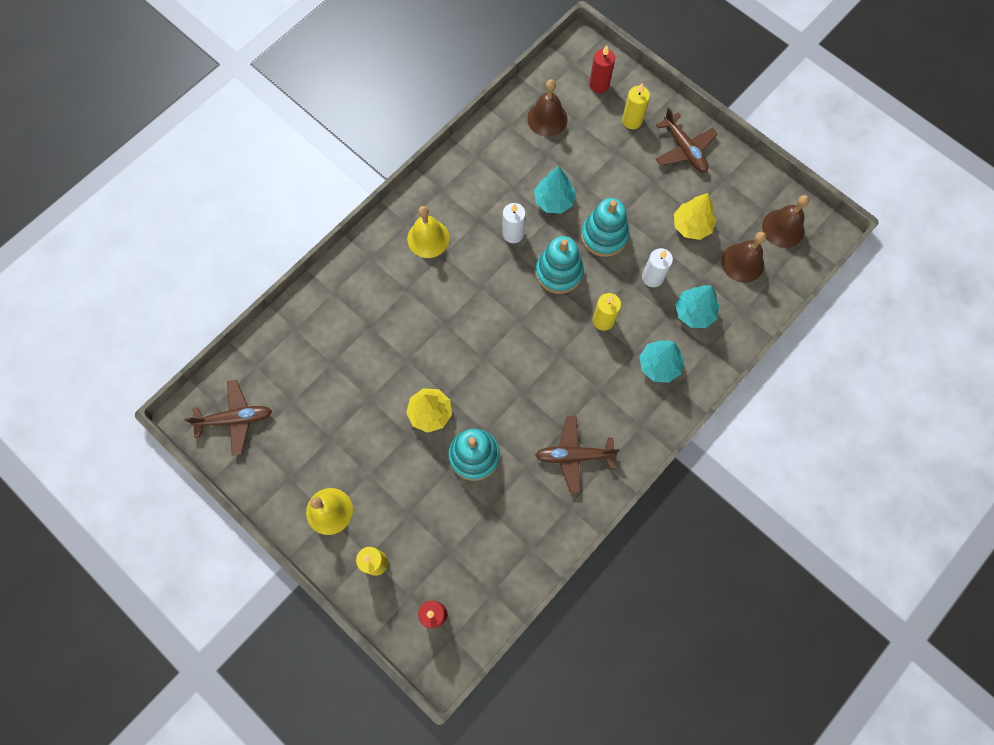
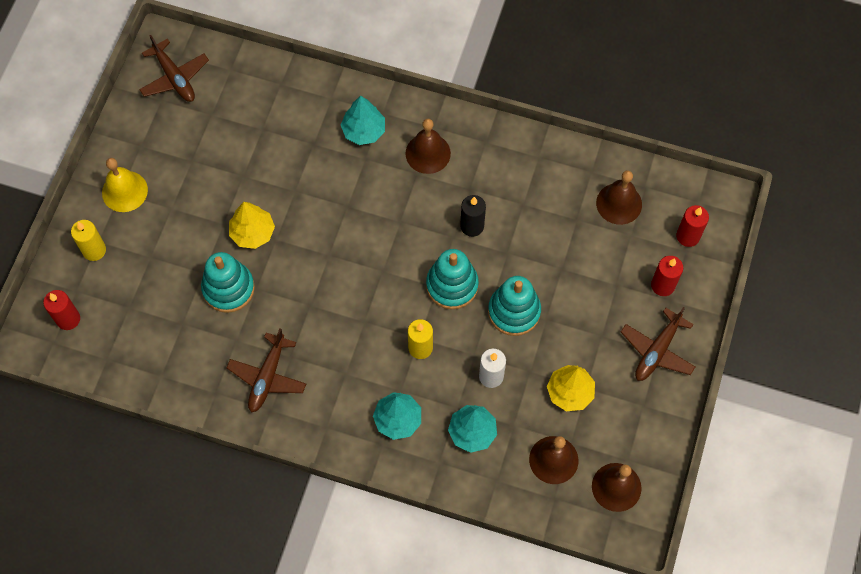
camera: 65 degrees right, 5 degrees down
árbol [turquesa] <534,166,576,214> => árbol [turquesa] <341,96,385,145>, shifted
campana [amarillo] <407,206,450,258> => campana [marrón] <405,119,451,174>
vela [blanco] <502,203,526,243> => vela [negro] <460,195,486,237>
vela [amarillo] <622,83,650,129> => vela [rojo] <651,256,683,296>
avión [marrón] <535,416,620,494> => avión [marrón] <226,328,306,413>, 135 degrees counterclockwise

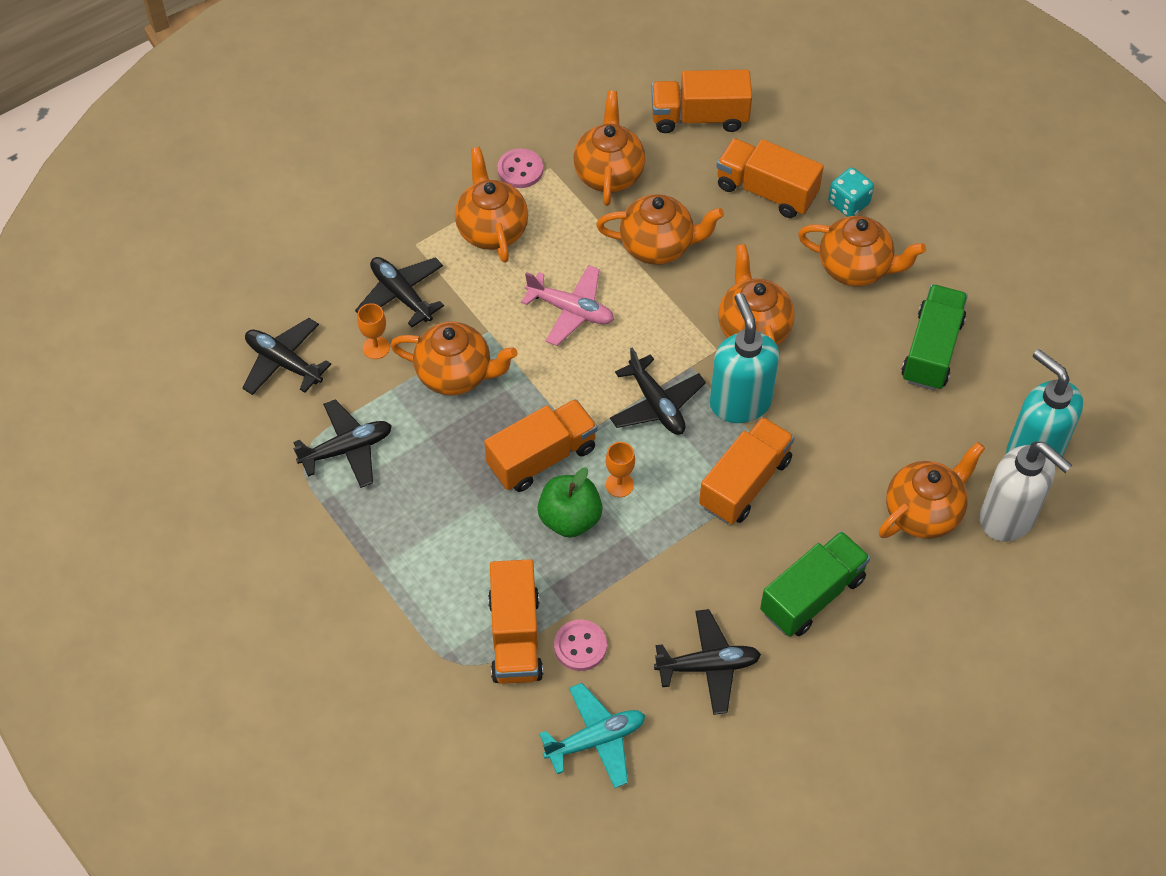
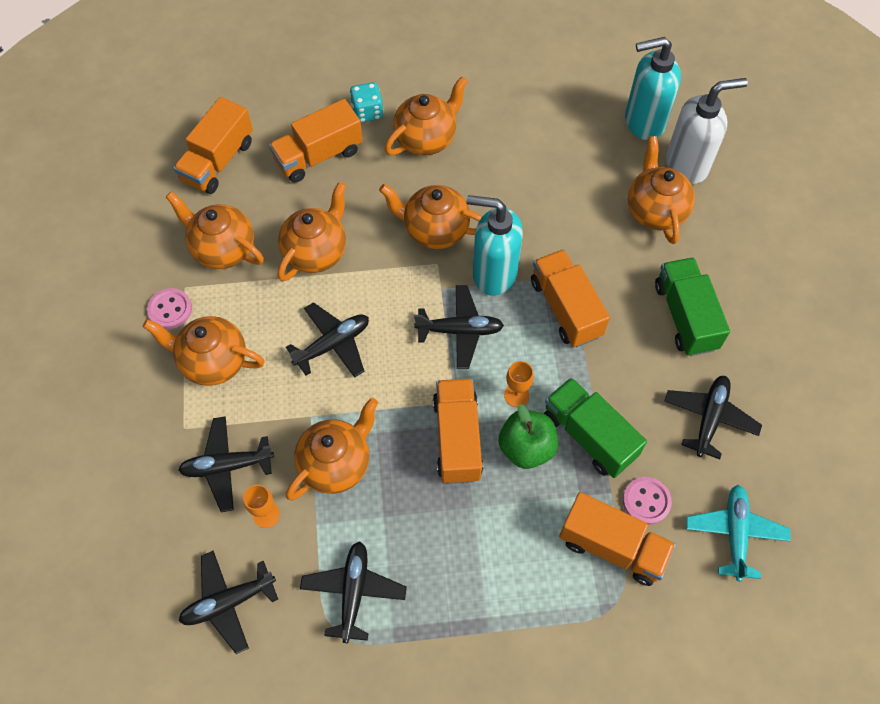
camera: 60 degrees left, 5 degrees up
camión [verde] <901,284,968,391> => camión [verde] <544,377,647,478>, shifted
avión [rosa] <521,265,614,346> => avión [negro] <286,302,369,378>

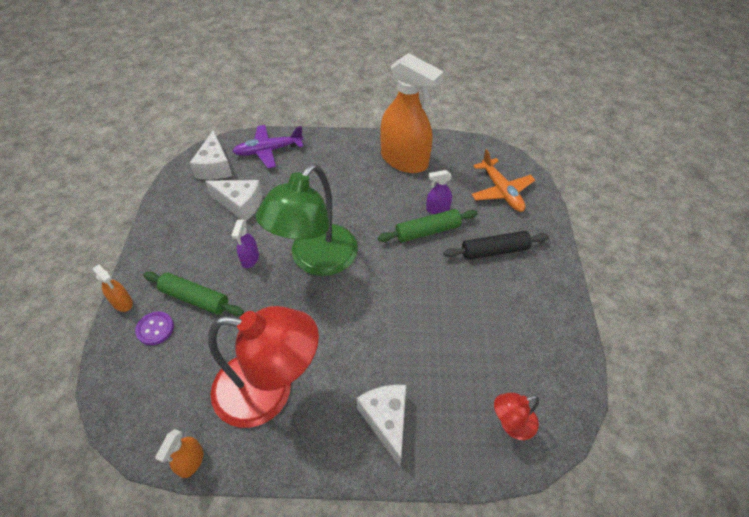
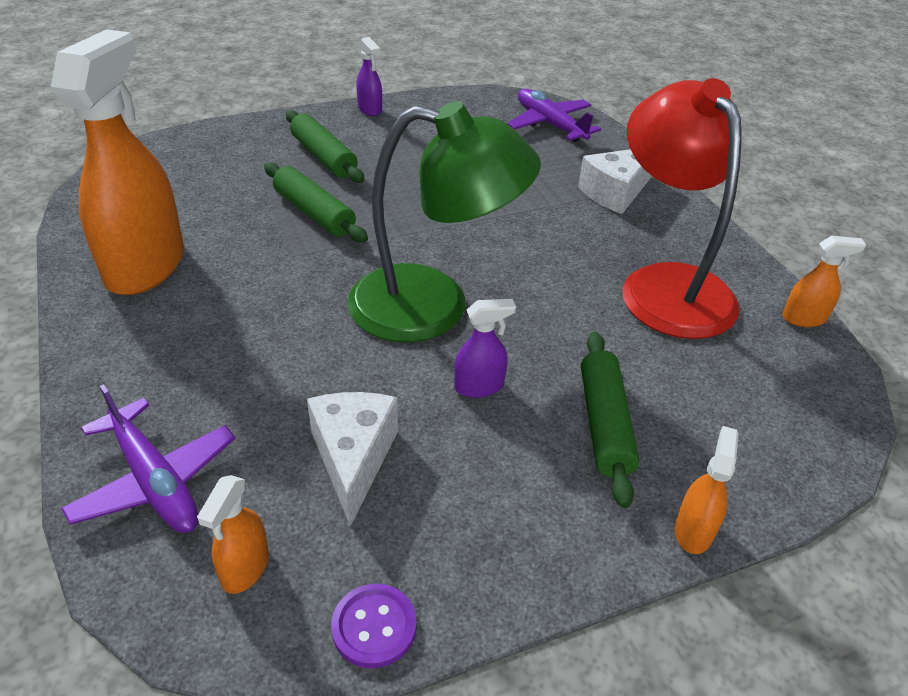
camera: 115 degrees left, 10 degrees down
avión [naranja] <471,149,535,212> => nothing
botón [morado] <135,311,174,345> => botón [morado] <331,584,416,669>, shifted
pulverizador [morado] <426,170,452,214> => pulverizador [morado] <356,37,382,116>, shifted
queso [blanco] <190,130,232,180> => pulverizador [naranja] <197,475,269,594>
lámpara [rojo] <494,393,539,440> => avión [morado] <507,89,601,142>
rodillo [negro] <443,231,549,260> => rodillo [verde] <286,110,364,183>

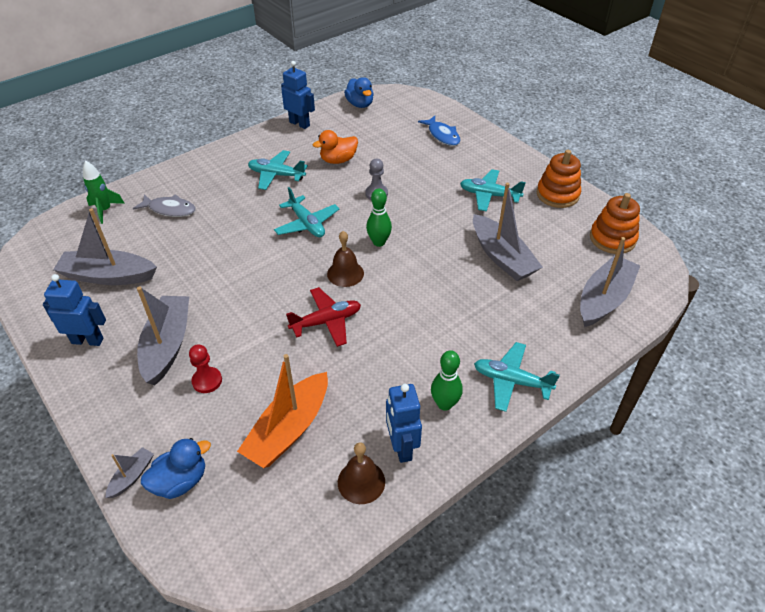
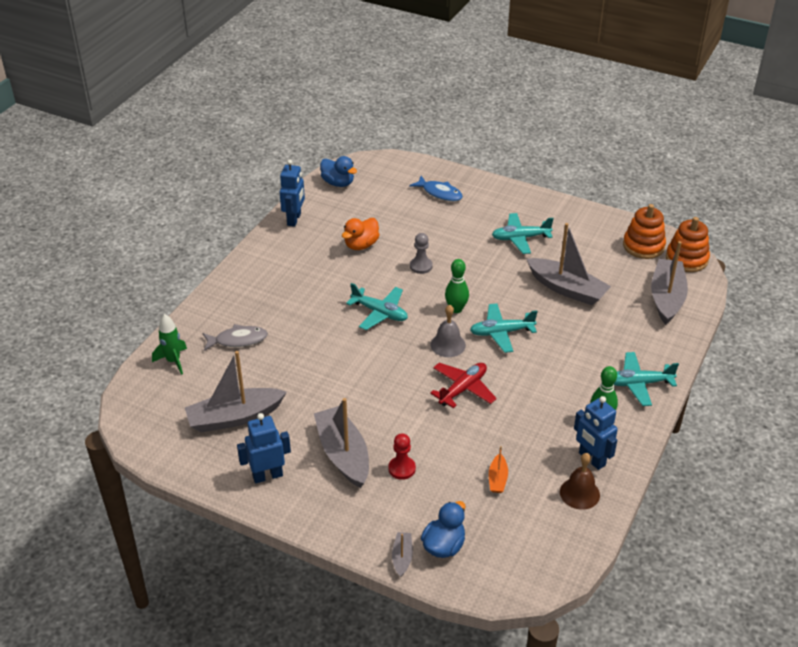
camera: 25 degrees left, 5 degrees down
avión [turquesa] <248,150,308,190> => avión [turquesa] <470,303,538,353>, shifted
juguete apilable [naranja] <537,150,581,208> => juguete apilable [naranja] <666,217,710,272>, shifted
campana [marrón] <327,231,364,287> => campana [gris] <431,305,466,357>
robot [azul] <281,61,315,129> => robot [azul] <280,159,305,227>, 90 degrees clockwise
barco [naranja] <237,354,328,468> => barco [naranja] <489,446,508,493>, x0.46

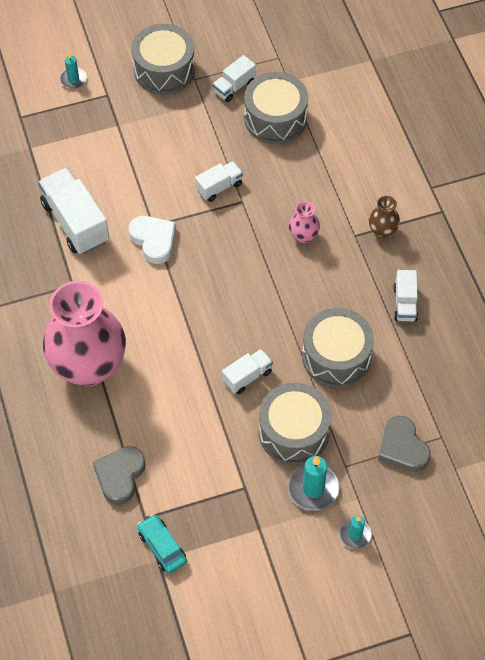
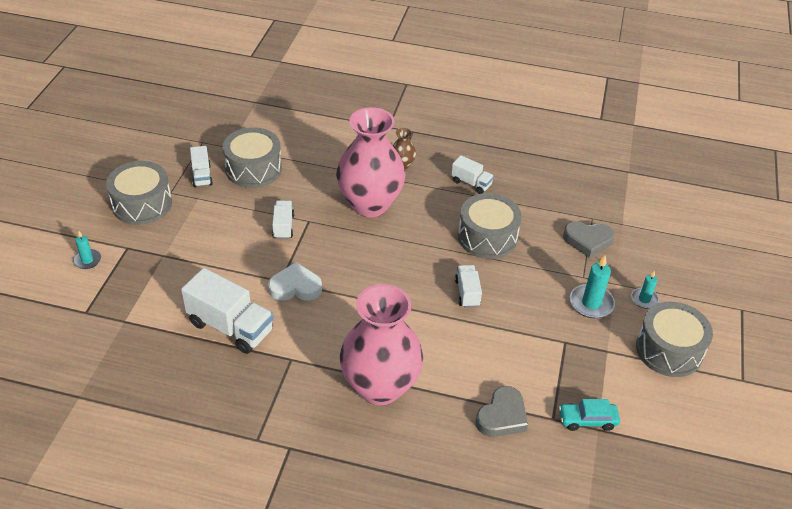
camera: 60 degrees left, 15 degrees down
tambor [gris] <259,383,332,465> => tambor [gris] <636,302,713,377>, shifted
camión [blanco] <38,168,109,254> => camión [blanco] <181,268,274,354>, 150 degrees counterclockwise
corazón [gris] <93,446,146,505> => corazón [gris] <476,386,528,437>, 105 degrees counterclockwise
florero [rosa] <289,201,320,243> => florero [rosa] <336,107,405,217>, x2.46

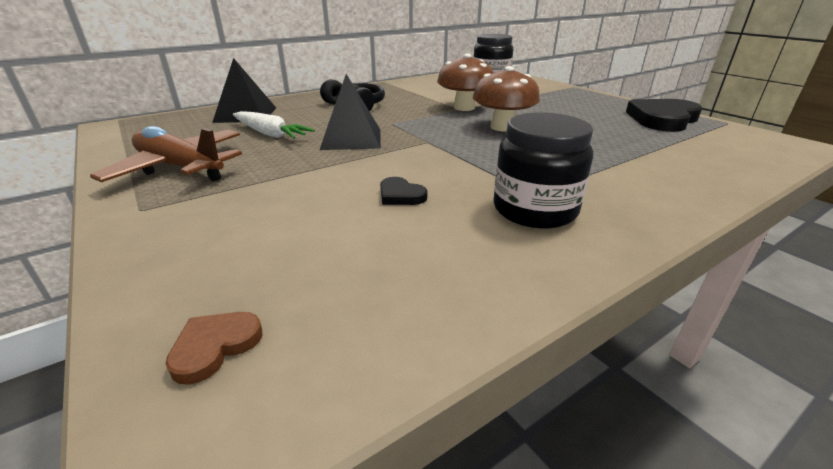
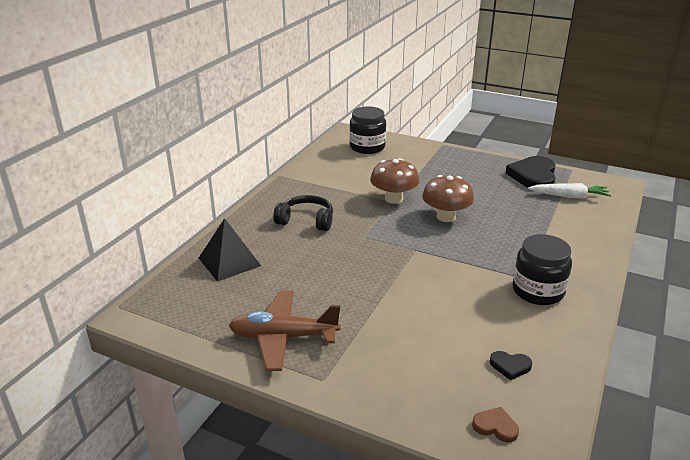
camera: 30 degrees left, 0 degrees up
pirámide [negro] <320,74,381,150> => nothing
zanahoria [blanco] <233,111,315,139> => zanahoria [blanco] <528,183,612,198>, shifted
corazón [negro] <380,177,428,205> => corazón [negro] <490,351,532,380>, shifted
corazón [marrón] <165,312,262,385> => corazón [marrón] <472,407,519,443>, 105 degrees clockwise

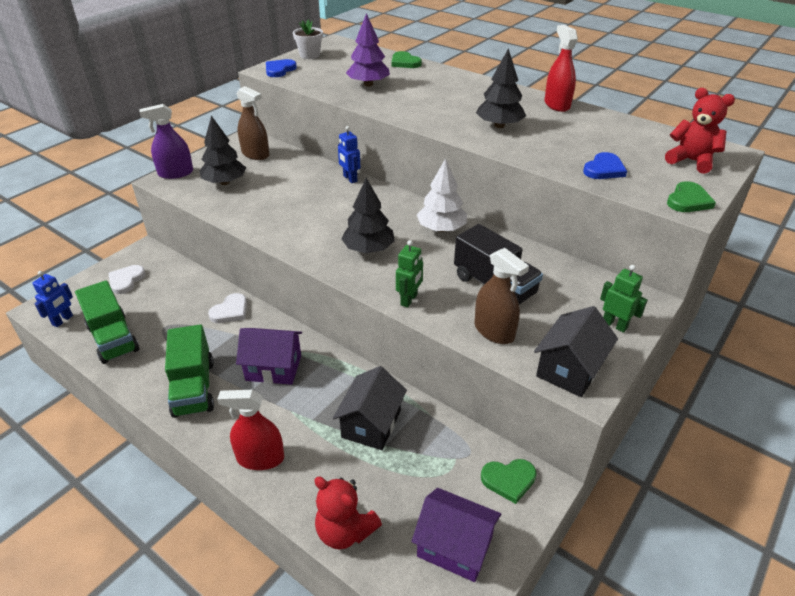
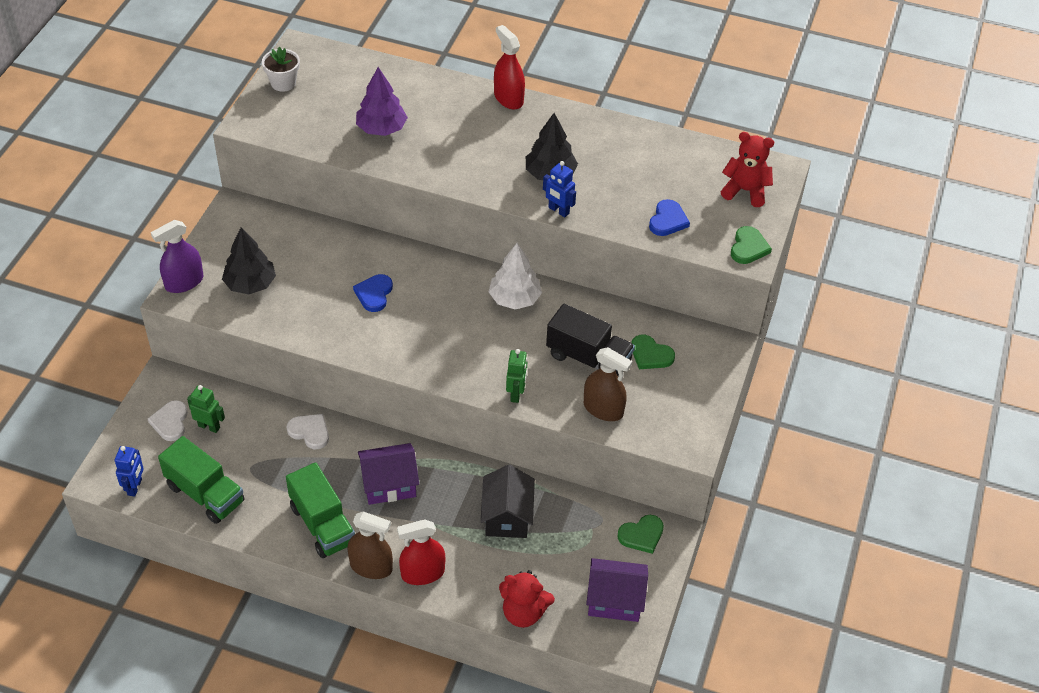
camera: 20 degrees left, 10 degrees up
árbol [negro] <341,178,395,253> => nothing
casa [negro] <534,306,618,397> => nothing
pulverizador [marrón] <237,86,269,160> => pulverizador [marrón] <347,511,393,579>, shifted
corazón [azul] <266,59,297,77> => corazón [azul] <353,274,393,312>, shifted
robot [azul] <338,126,361,183> => robot [azul] <543,161,576,217>, shifted
corazón [verde] <392,51,422,68> => corazón [verde] <631,335,675,369>, shifted
pulverizador [rojo] <545,25,578,112> => pulverizador [rojo] <494,25,525,109>, shifted
robot [verde] <600,265,648,333> => robot [verde] <187,385,225,433>, shifted
corazón [blanco] <208,293,247,323> => corazón [blanco] <287,414,329,449>, 75 degrees counterclockwise

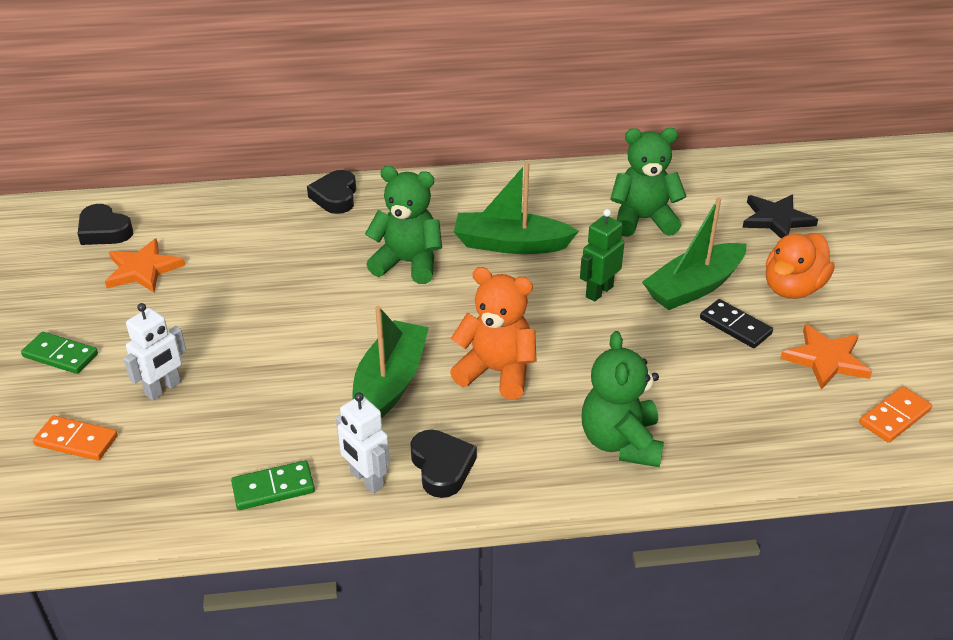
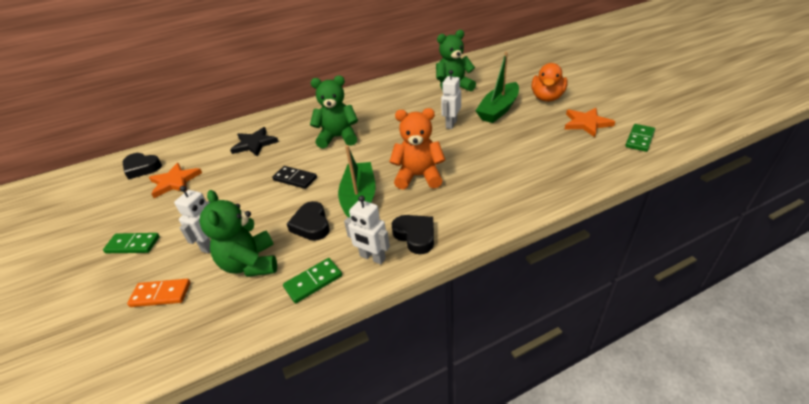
camera: 15 degrees left, 0 degrees up
barco [verde] <454,162,579,254> => nothing
corazón [negro] <307,170,356,214> => corazón [negro] <287,201,330,241>, shifted
osito [verde] <582,331,664,467> => osito [verde] <199,190,277,277>, shifted
ficha de dominó [negro] <700,299,773,348> => ficha de dominó [negro] <272,166,317,189>, shifted
estrella [negro] <742,195,818,238> => estrella [negro] <230,127,279,156>, shifted
robot [verde] <580,209,624,301> => robot [blanco] <441,70,461,129>
ficha de dominó [naranja] <859,386,932,443> => ficha de dominó [verde] <625,124,655,152>

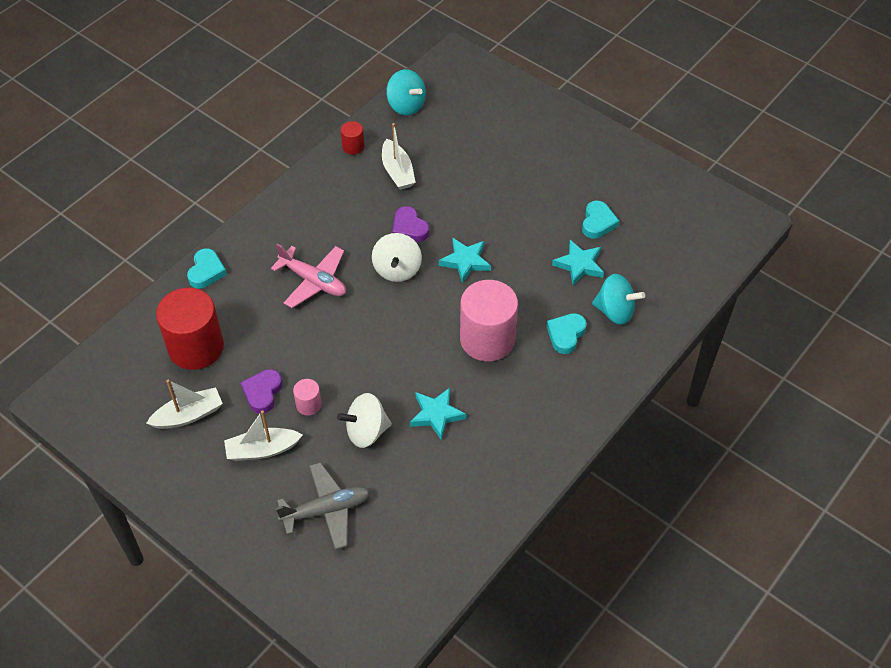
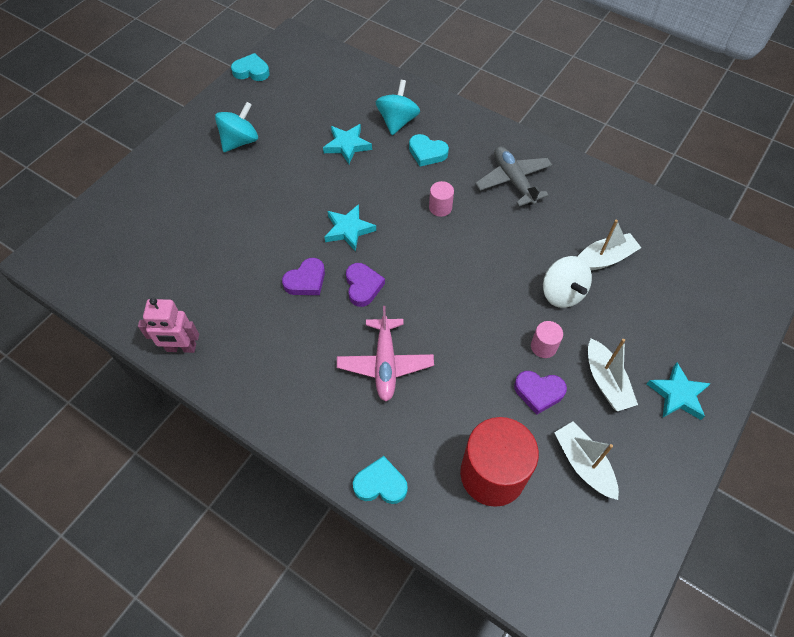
camera: 95 degrees left, 5 degrees up
avión [gris] <275,462,370,550> => avión [gris] <475,146,552,206>, shifted
barco [blanco] <382,123,416,190> => barco [blanco] <577,219,641,270>, shifted
peonza [turquesa] <386,69,426,116> => peonza [turquesa] <215,102,258,152>, shifted
estrella [turquesa] <410,388,466,441> => estrella [turquesa] <647,363,711,420>, shifted
corazón [turquesa] <582,201,619,239> => corazón [turquesa] <231,53,270,81>, shifted
cilindro [rojo] <341,121,364,155> => robot [rosa] <138,298,199,353>
peonza [blanco] <372,233,422,282> => corazón [morado] <346,263,385,307>
avión [rosa] <271,244,346,308> => avión [rosa] <337,306,434,401>, 150 degrees clockwise
cilindro [rosa] <460,280,518,361> => cilindro [rosa] <429,181,454,217>, x0.45

